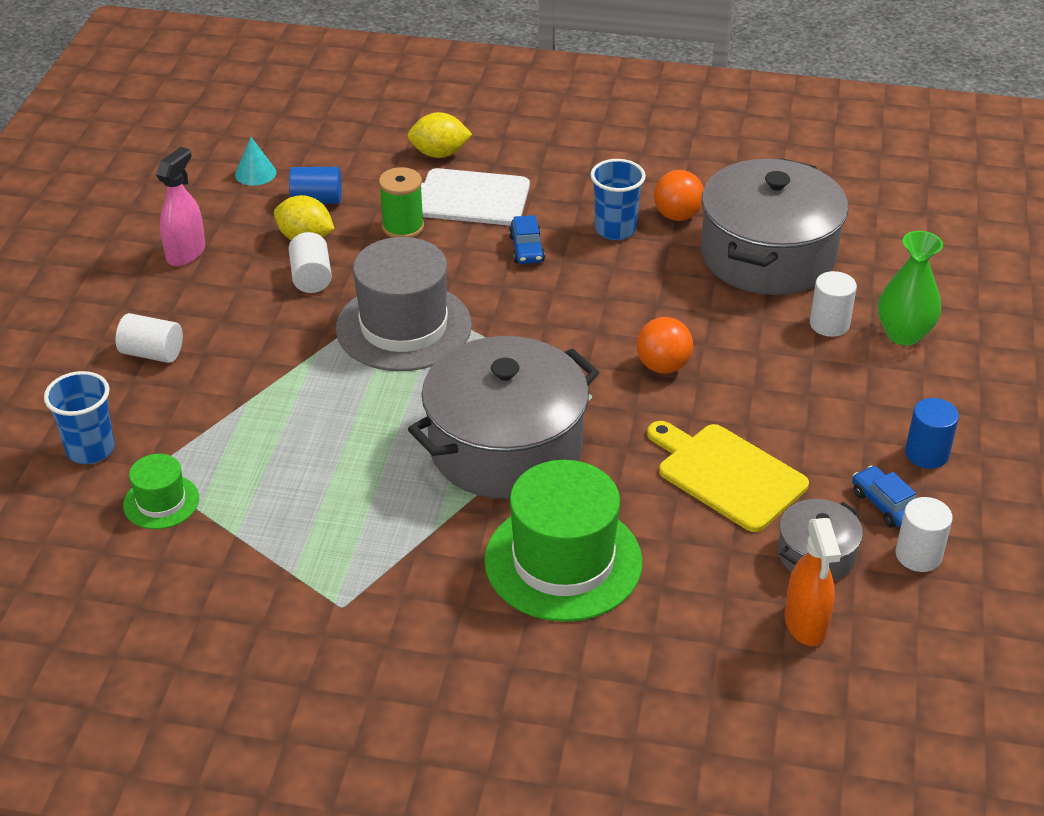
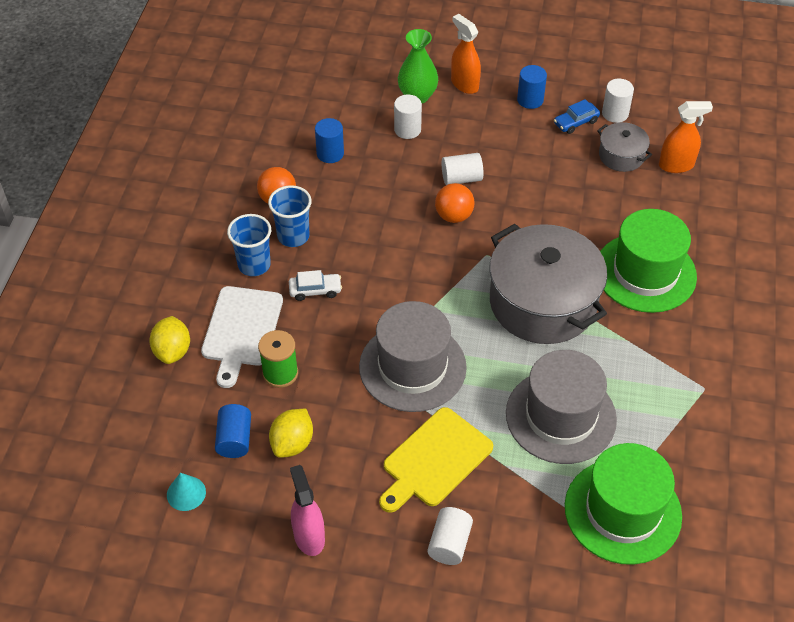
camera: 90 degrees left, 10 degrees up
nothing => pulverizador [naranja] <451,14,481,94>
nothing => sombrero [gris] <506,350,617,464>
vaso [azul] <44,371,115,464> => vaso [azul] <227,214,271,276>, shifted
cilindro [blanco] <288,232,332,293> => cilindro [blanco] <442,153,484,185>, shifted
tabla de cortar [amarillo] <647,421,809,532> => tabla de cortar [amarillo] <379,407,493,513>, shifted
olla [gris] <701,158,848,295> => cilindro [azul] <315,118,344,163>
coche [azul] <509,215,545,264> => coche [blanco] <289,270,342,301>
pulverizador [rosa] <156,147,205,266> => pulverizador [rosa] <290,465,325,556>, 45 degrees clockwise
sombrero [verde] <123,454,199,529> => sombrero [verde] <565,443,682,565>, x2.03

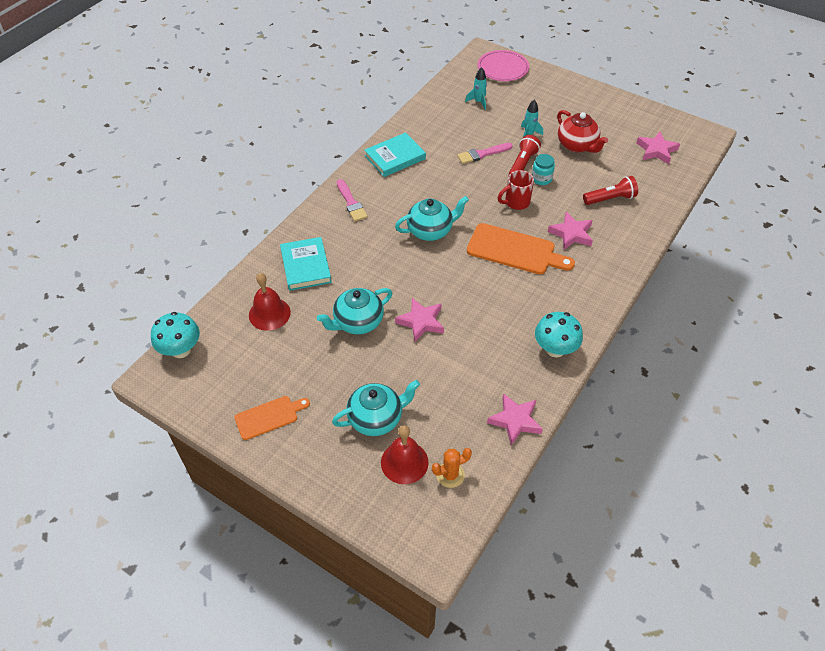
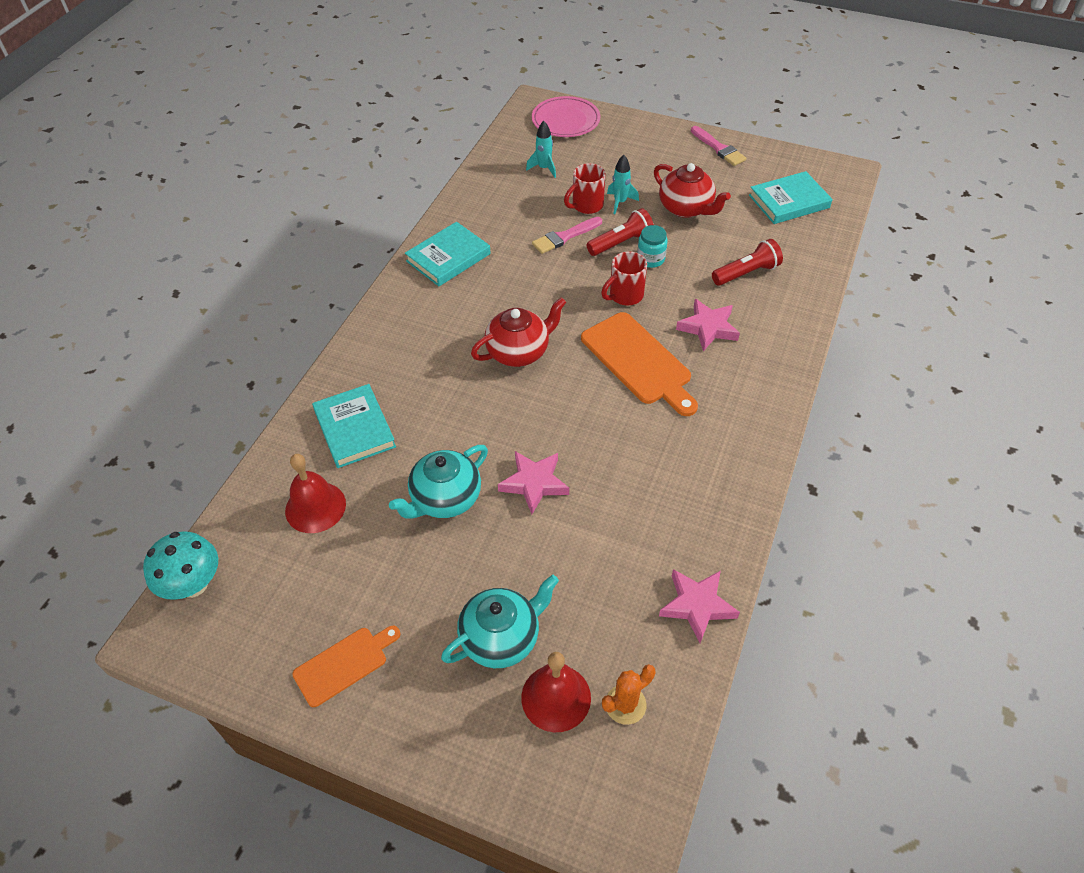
camera: 10 degrees left, 0 degrees up
seta [turquesa] <535,312,583,357> => nothing
nothing => taza [rojo] <564,163,605,214>
pincel [rosa] <337,179,368,222> => pincel [rosa] <691,126,746,166>, shifted
estrella [rosa] <637,132,680,164> => libro [turquesa] <749,171,833,224>
tetera [turquesa] <395,196,469,241> => tetera [rojo] <471,297,566,367>
tabla de cortar [naranja] <467,223,575,274> => tabla de cortar [naranja] <581,312,698,416>, 45 degrees clockwise
lámpara de mano [rojo] <509,135,541,175> => lámpara de mano [rojo] <587,208,654,256>, 45 degrees clockwise

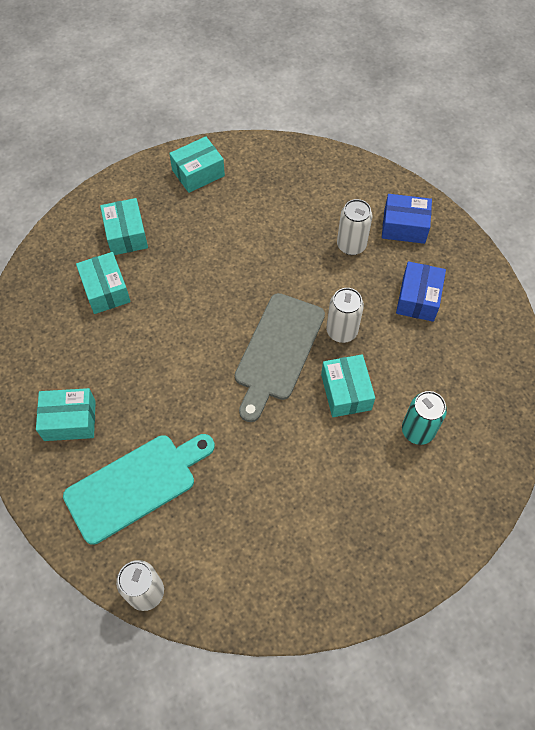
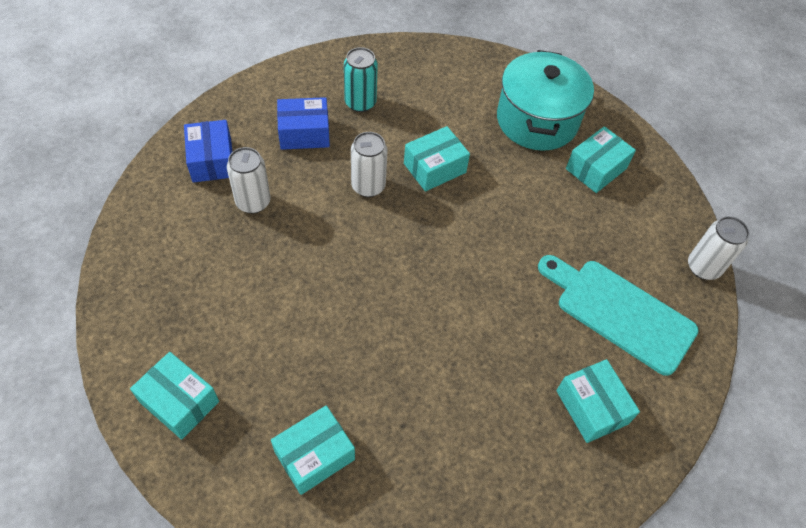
camera: 115 degrees left, 5 degrees down
tabla de cortar [gris] <235,293,325,422> => nothing
nothing => olla [turquesa] <497,50,594,151>
caja [turquesa] <76,252,131,314> => caja [turquesa] <566,126,636,193>, shifted
lata [turquesa] <402,391,447,445> => lata [turquesa] <344,47,378,112>, shifted

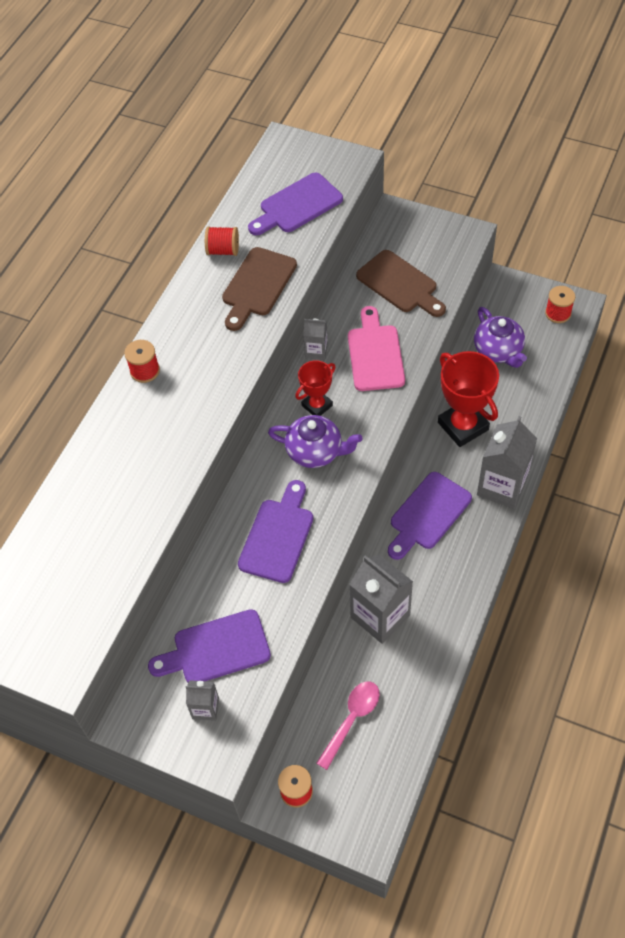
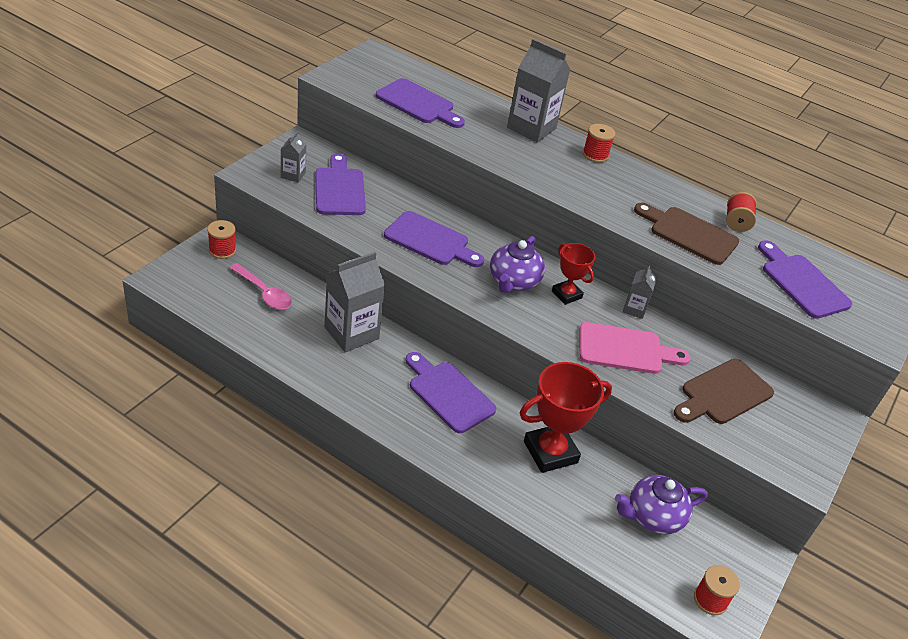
camera: 90 degrees right, 15 degrees down
nothing => tabla de cortar [morado] <376,78,465,128>
cartón de leche [gris] <477,416,537,509> => cartón de leche [gris] <507,39,571,143>, shifted

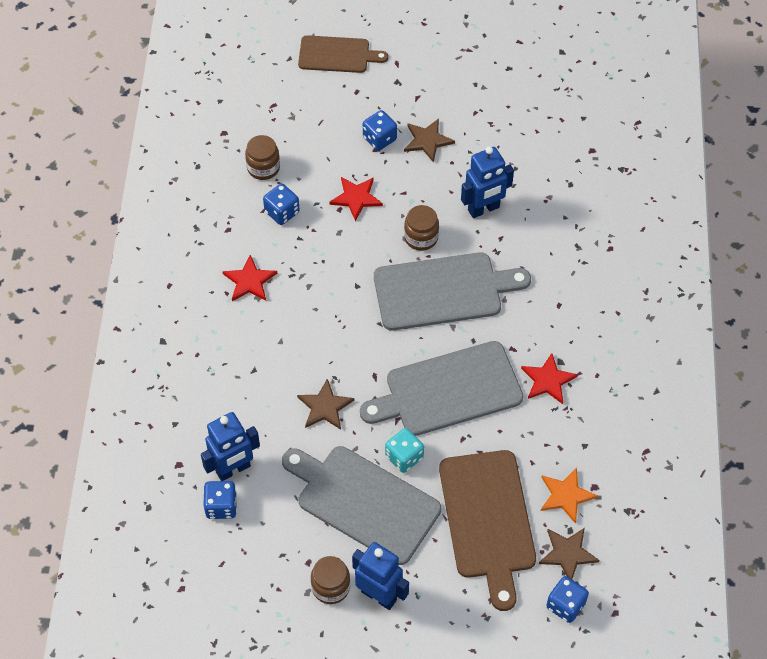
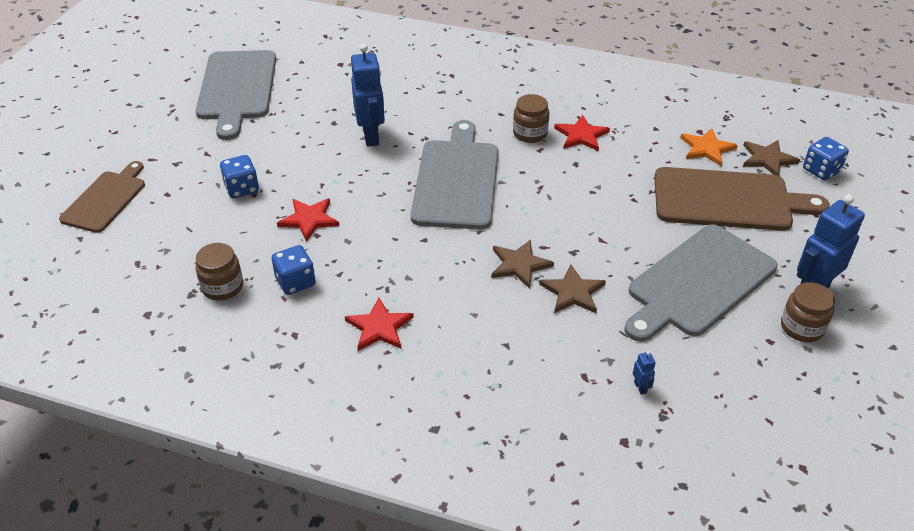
camera: 75 degrees left, 15 degrees down
dado [azul] <203,481,237,519> => nothing
dado [turquesa] <385,428,424,473> => nothing
tabla de cortar [gris] <360,341,523,436> => tabla de cortar [gris] <196,50,276,140>, shifted
estrella [marrón] <404,119,455,163> => estrella [marrón] <492,239,554,288>, shifted
tarro [marrón] <404,205,439,251> => tarro [marrón] <513,94,550,143>, shifted
robot [azul] <201,412,260,481> => robot [azul] <633,351,656,395>, x0.40

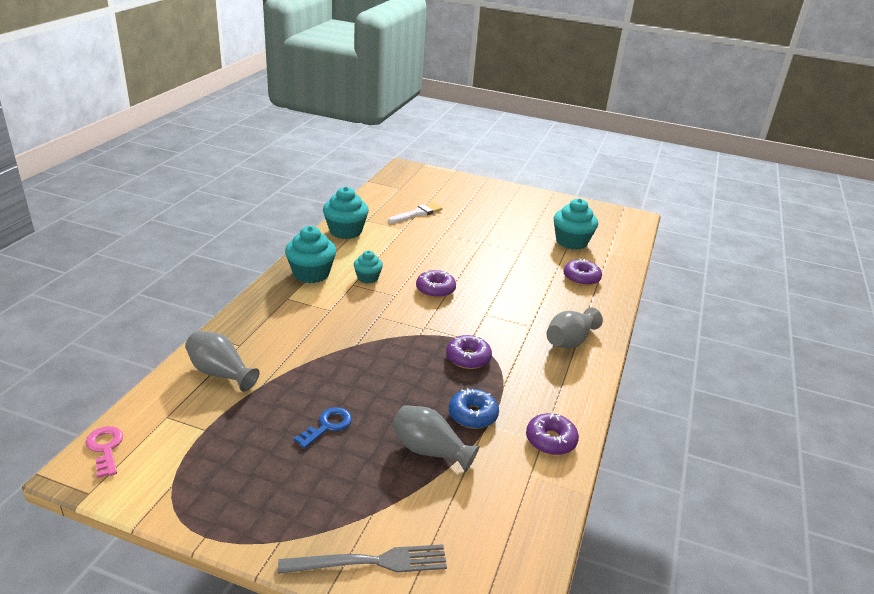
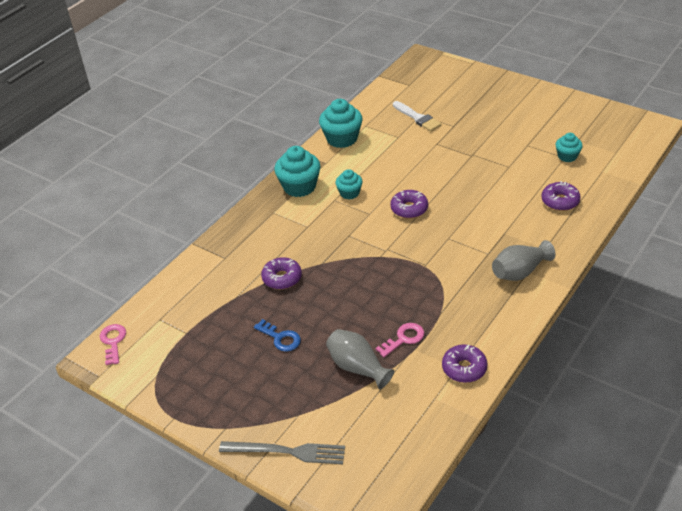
camera: 20 degrees right, 10 degrees up
florero [gris] <185,331,260,392> => nothing
rosquilla [morado] <446,335,492,369> => rosquilla [morado] <261,257,302,289>, shifted
rosquilla [azul] <449,388,499,429> => llave [rosa] <376,323,424,357>
llave [azul] <294,407,352,448> => llave [azul] <254,319,301,352>, 75 degrees clockwise
pincel [blanco] <388,202,443,223> => pincel [blanco] <393,101,442,131>, 75 degrees clockwise
magdalena [turquesa] <554,198,598,250> => magdalena [turquesa] <555,133,583,162>, x0.58

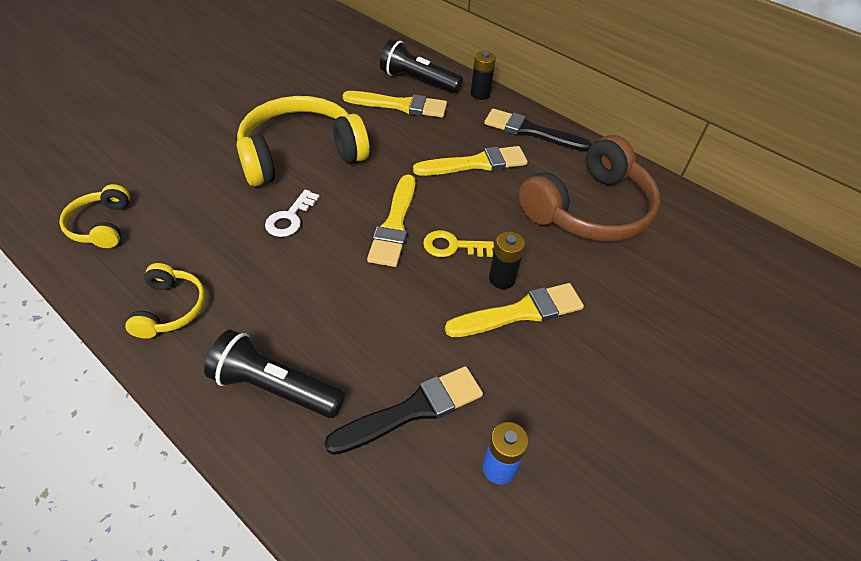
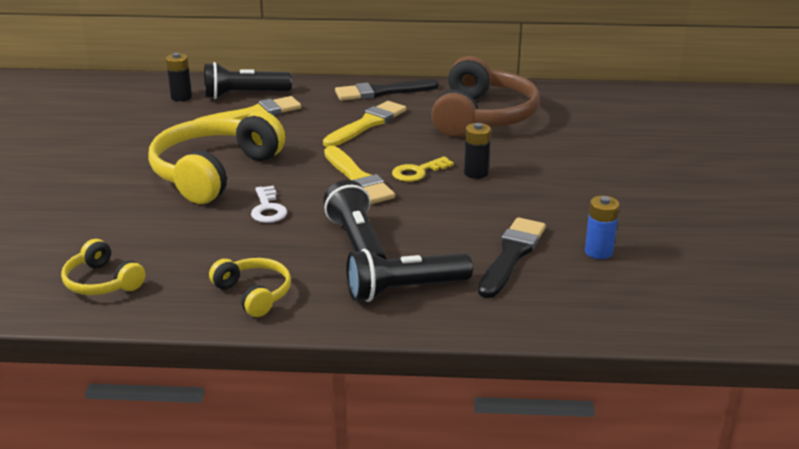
camera: 35 degrees left, 20 degrees down
pincel [amarillo] <445,283,584,337> => nothing
nothing => lámpara de mano [negro] <323,180,387,260>
pila [negro] <471,51,496,100> => pila [negro] <166,53,192,101>, shifted

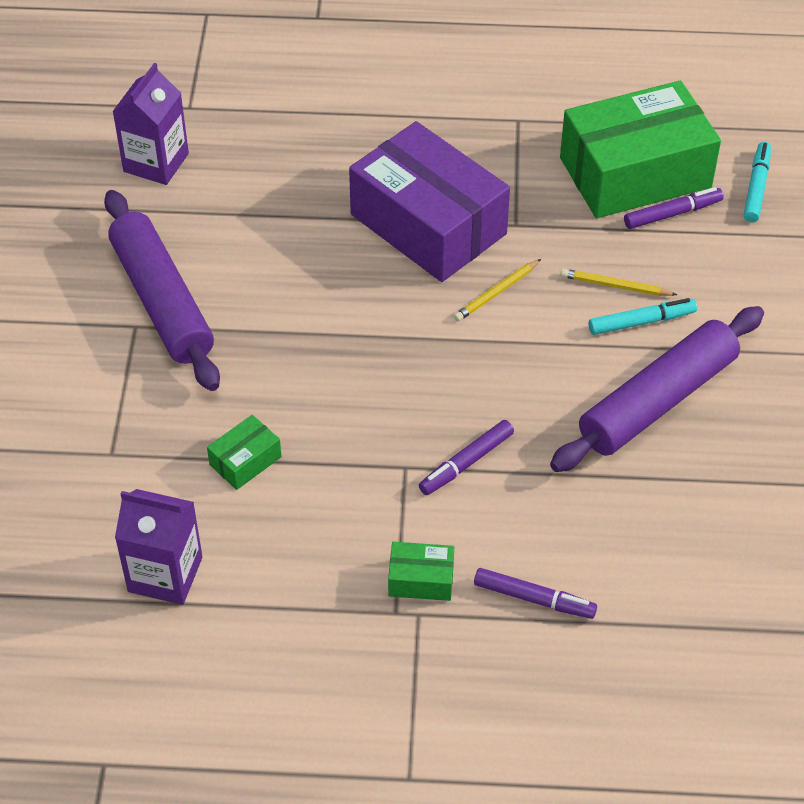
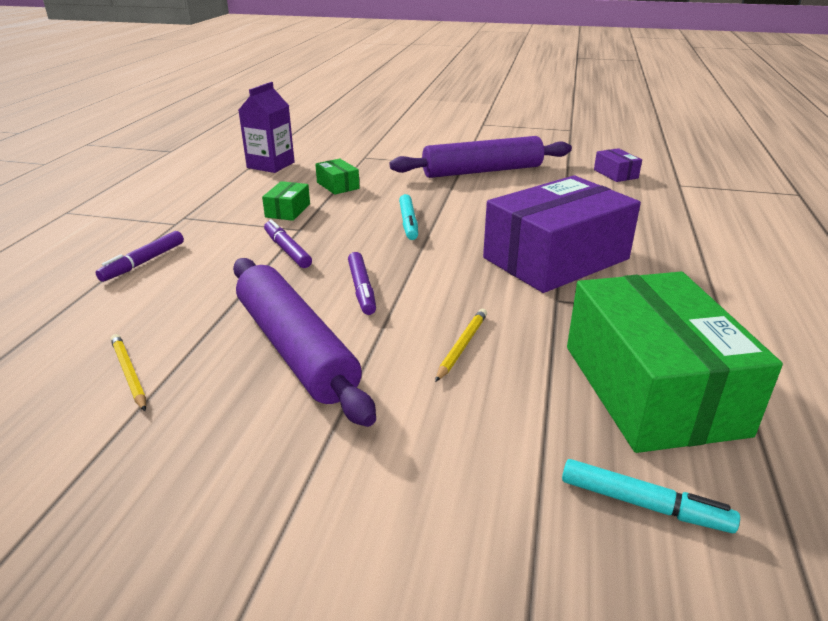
camera: 100 degrees right, 20 degrees down
caja [verde] <388,542,454,601> => caja [verde] <262,181,310,221>, shifted
lápiz [amarillo] <454,259,541,321> => lápiz [amarillo] <111,334,146,411>, shifted
rotulador [turquesa] <589,298,697,335> => rotulador [turquesa] <399,194,418,240>, shifted
rotulador [morado] <624,187,724,229> => rotulador [morado] <348,252,376,315>, shifted
cartón de leche [morado] <112,63,189,185> => caja [morado] <594,148,642,182>

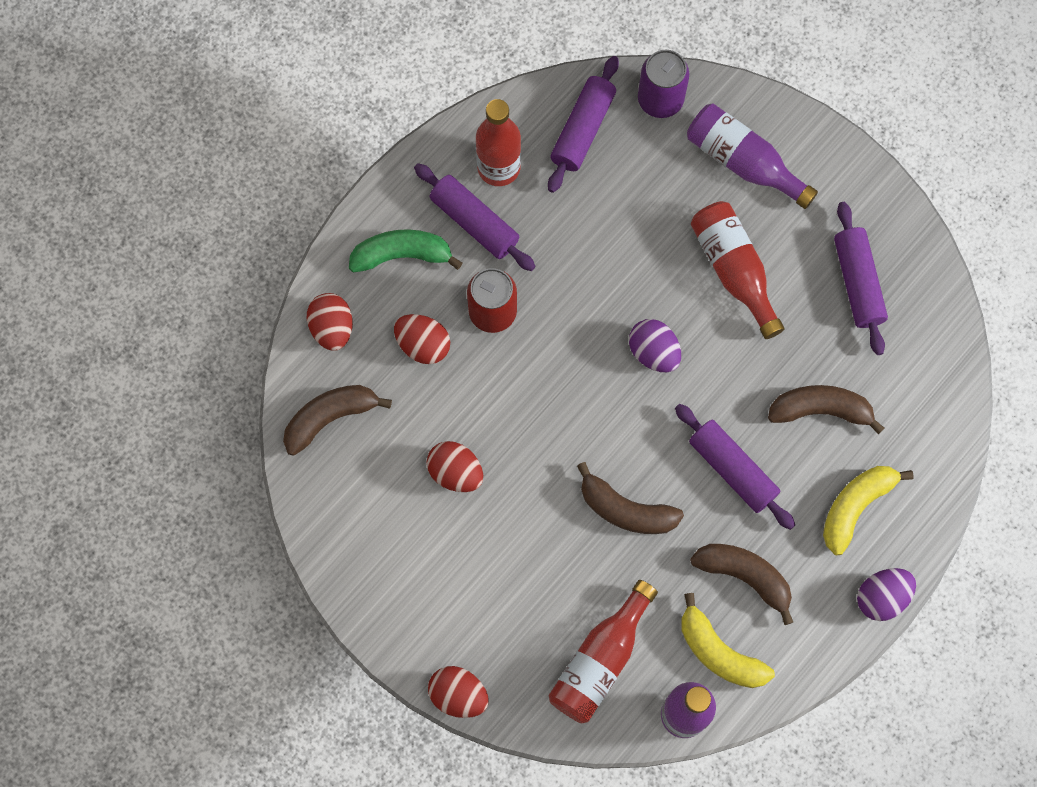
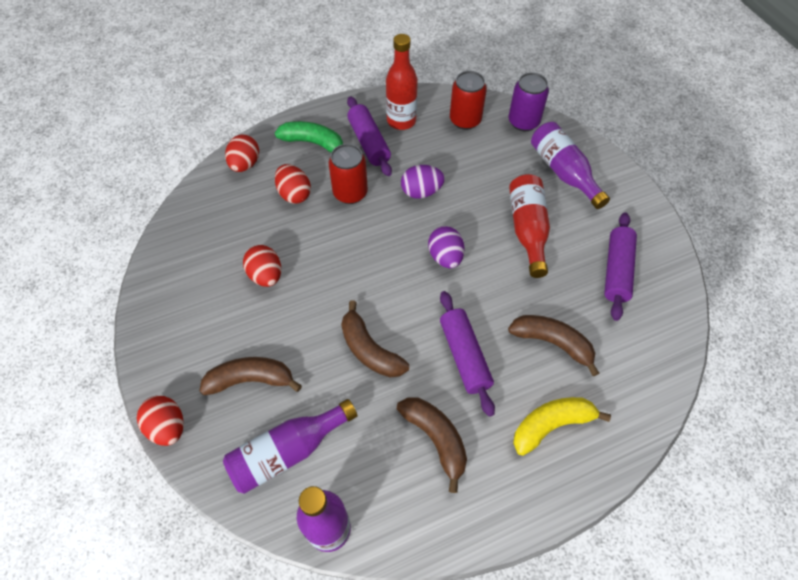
camera: 25 degrees right, 15 degrees down
plátano [amarillo] <682,593,775,688> => nothing
plátano [marrón] <283,385,392,456> => plátano [marrón] <199,357,302,395>, shifted
huevo [morado] <857,568,916,621> => huevo [morado] <401,165,445,199>, shifted
rodillo [morado] <548,56,619,193> => lata [rojo] <450,71,487,130>
botella [rojo] <549,580,658,723> => botella [morado] <223,399,357,494>

